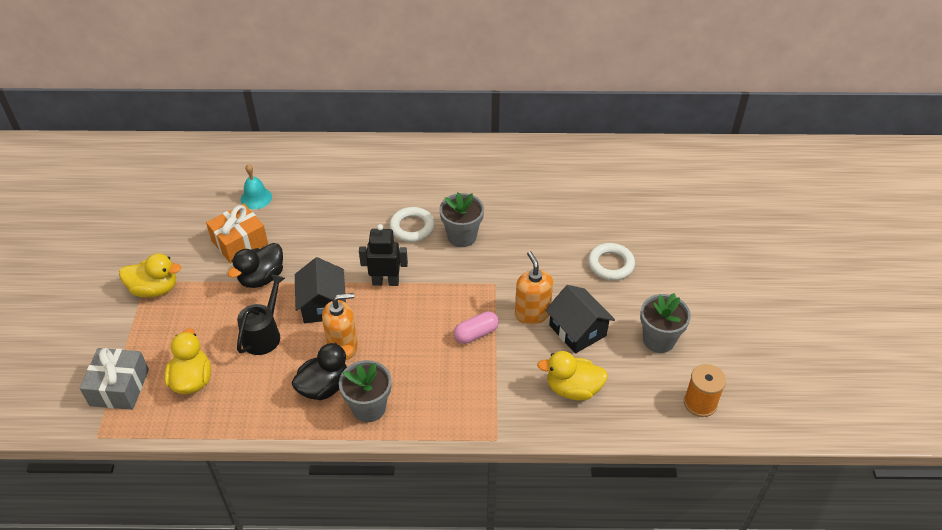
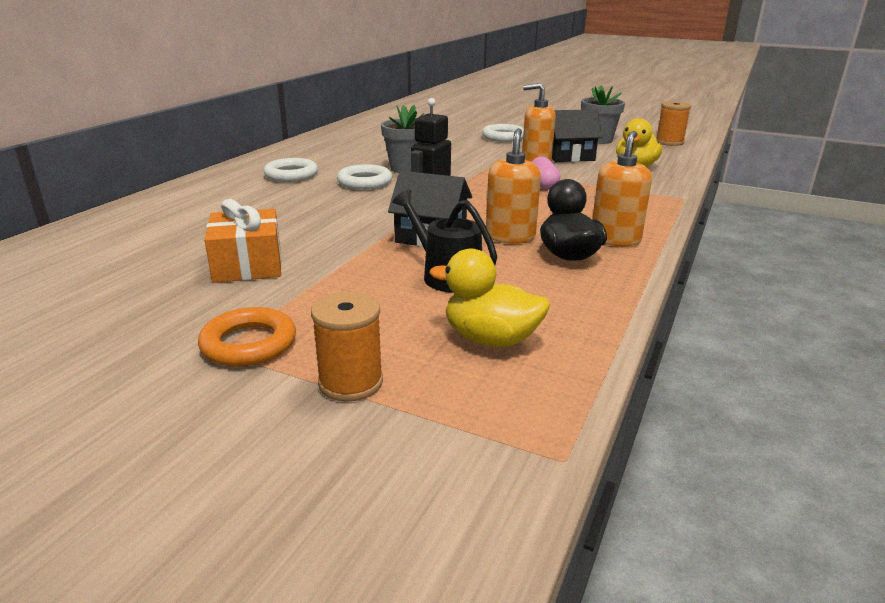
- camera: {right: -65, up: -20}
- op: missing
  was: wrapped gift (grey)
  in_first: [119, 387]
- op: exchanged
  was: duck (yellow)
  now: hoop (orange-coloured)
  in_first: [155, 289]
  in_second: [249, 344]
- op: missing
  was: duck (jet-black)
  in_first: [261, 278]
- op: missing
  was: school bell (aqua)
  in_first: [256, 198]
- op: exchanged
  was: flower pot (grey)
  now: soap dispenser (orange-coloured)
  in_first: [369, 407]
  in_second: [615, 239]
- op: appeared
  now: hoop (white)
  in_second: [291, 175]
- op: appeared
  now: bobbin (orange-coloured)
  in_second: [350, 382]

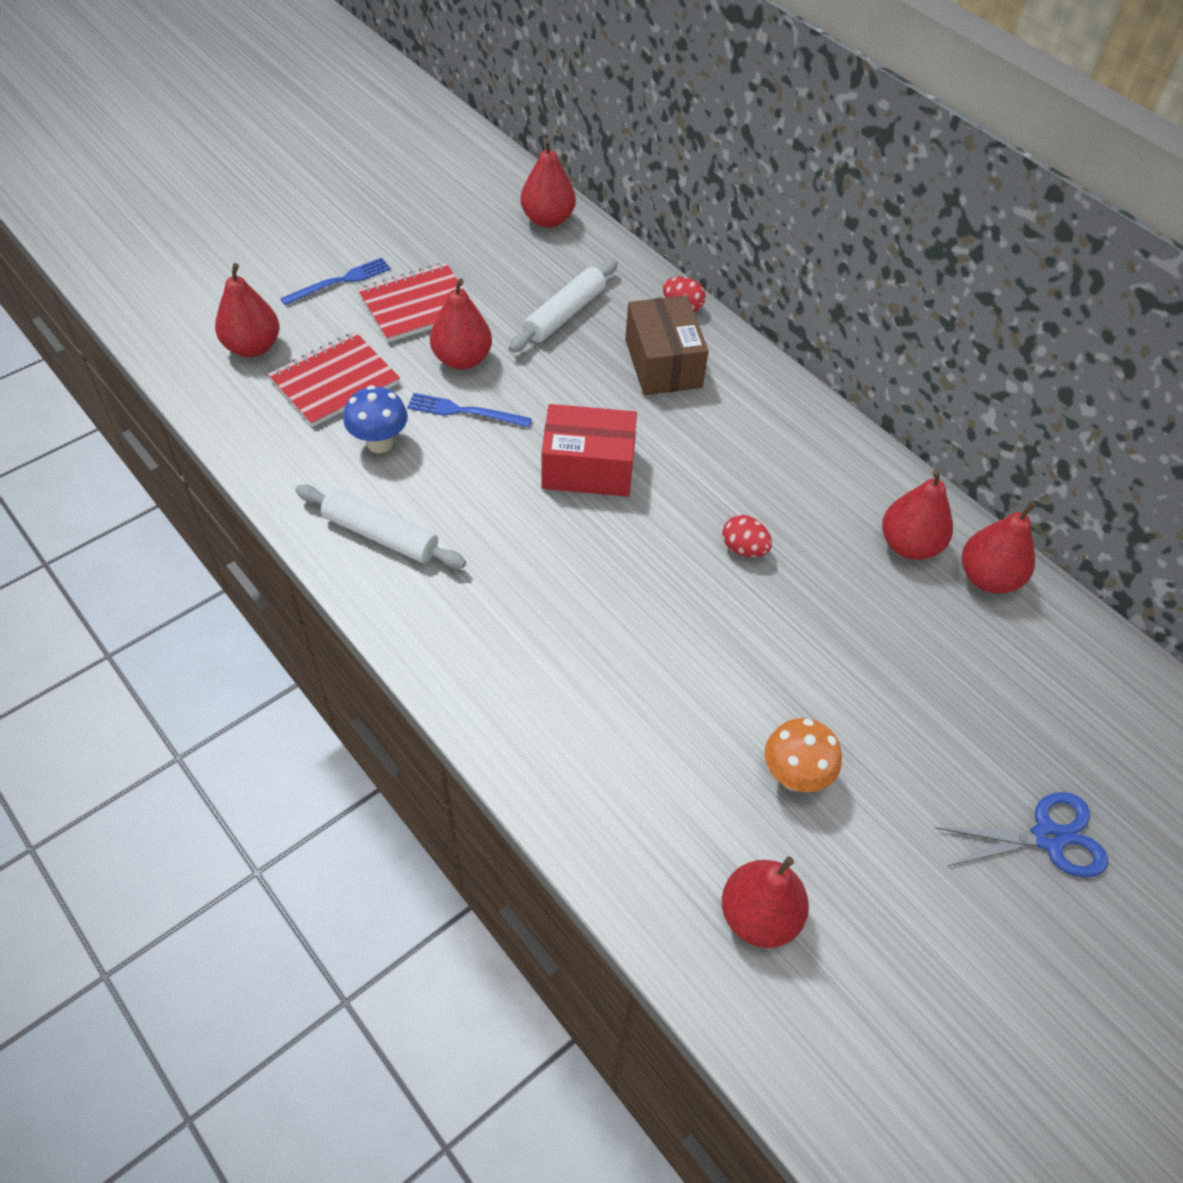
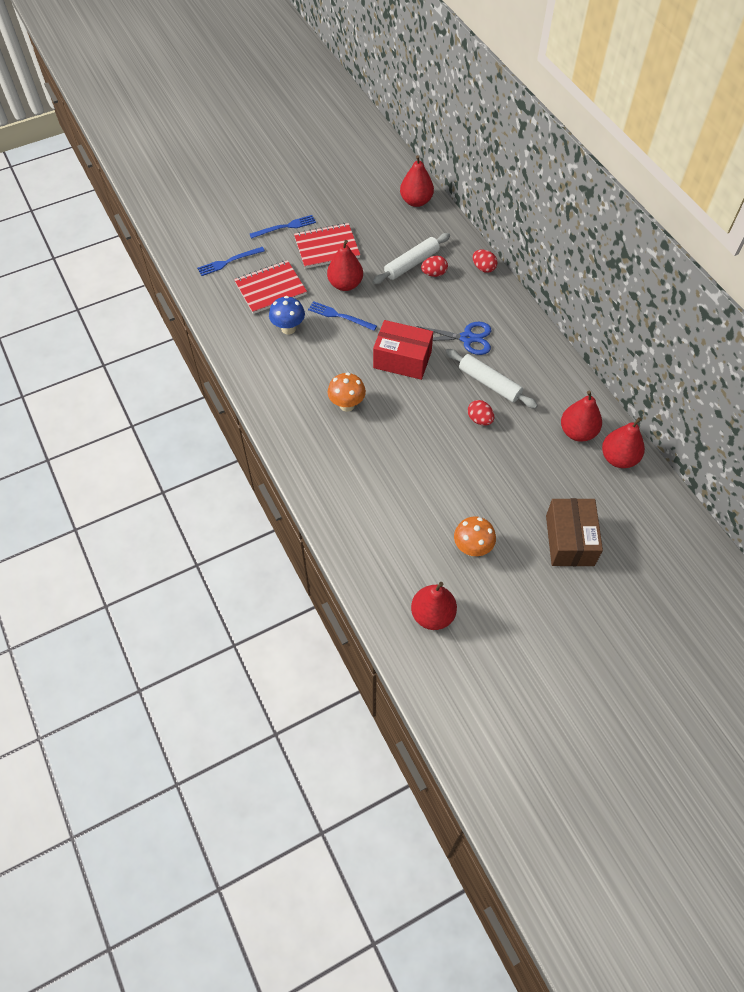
- camera: {right: 15, up: 5}
- op: exchanged
  was: pear (crimson)
  now: fork (cobalt)
  in_first: [253, 347]
  in_second: [229, 262]
- op: relocated
  was: pastry roller (white)
  in_first: [381, 535]
  in_second: [489, 383]
- op: relocated
  was: package (dark brown)
  in_first: [663, 363]
  in_second: [570, 540]
- op: relocated
  was: pair of scissors (cobalt)
  in_first: [1048, 838]
  in_second: [467, 338]
- op: appeared
  now: fungus (orange-coloured)
  in_second: [347, 405]
- op: appeared
  now: toy egg (crimson)
  in_second: [434, 273]

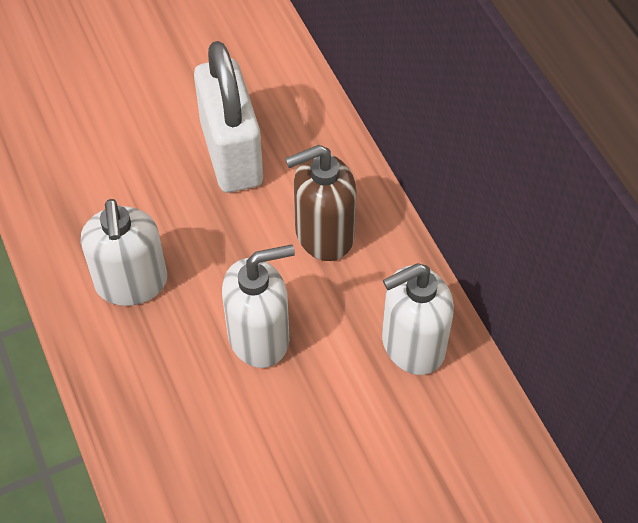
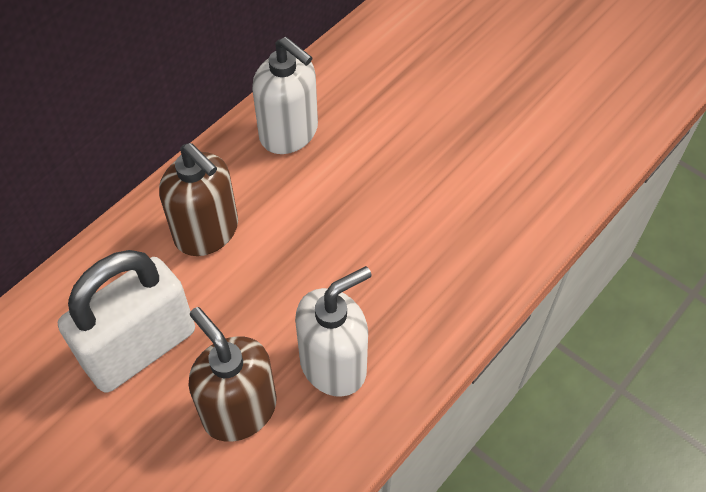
- camera: {right: -115, up: 0}
- op: missing
  was: soap dispenser (white)
  in_first: [259, 337]
- op: appeared
  now: soap dispenser (dark brown)
  in_second: [239, 409]

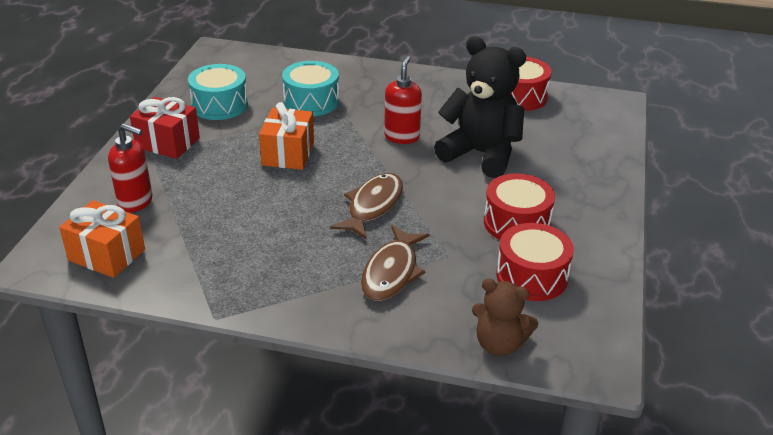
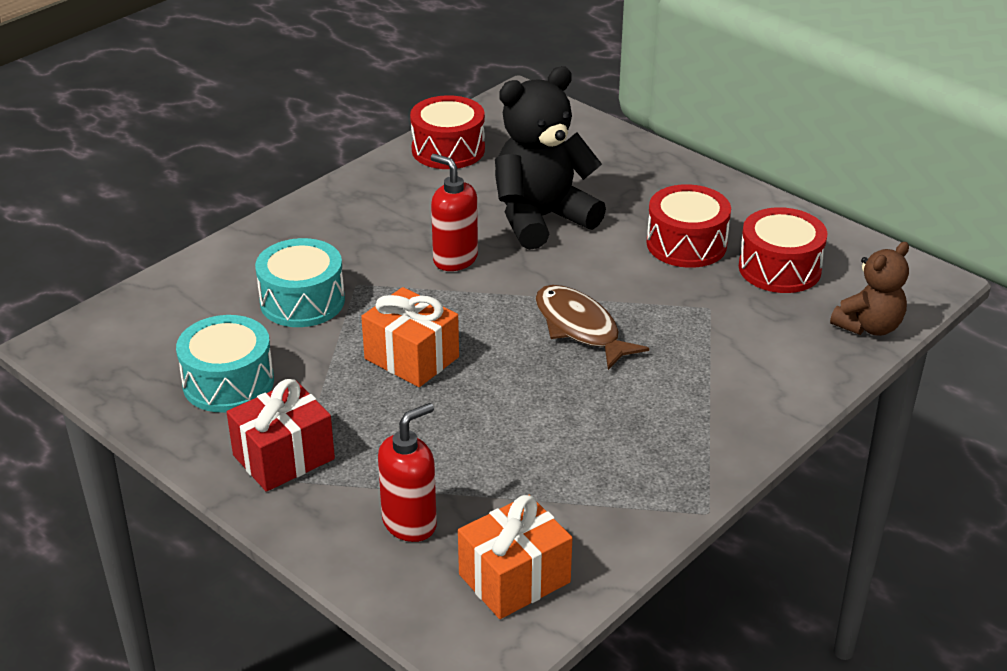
- camera: {right: -60, up: 0}
- op: missing
  was: fish (dark brown)
  in_first: [392, 272]

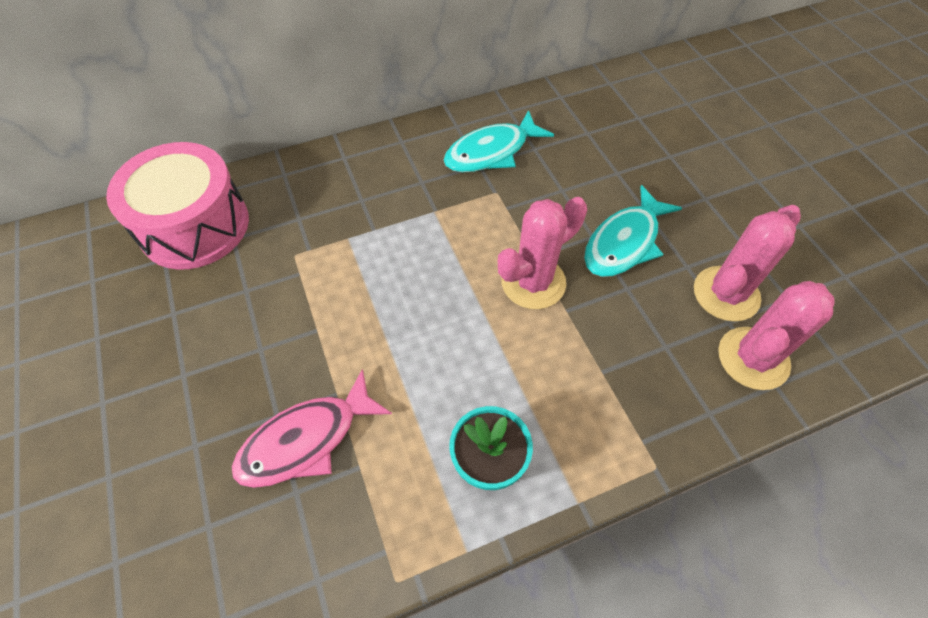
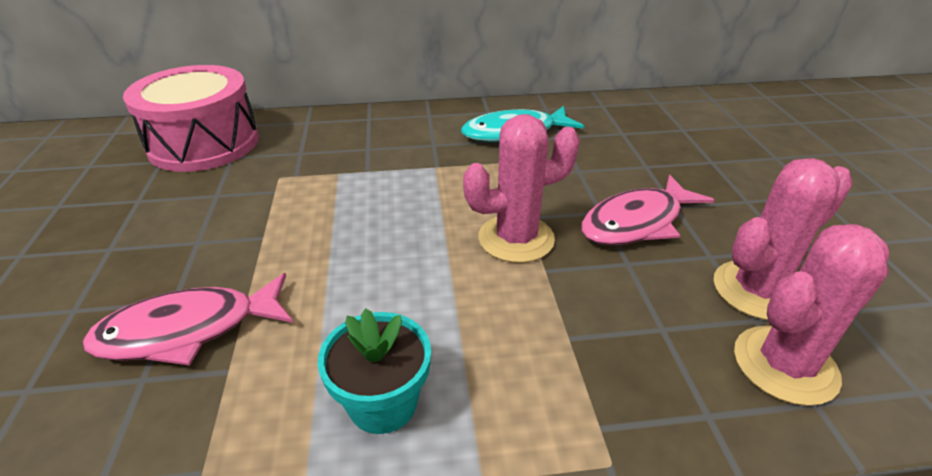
- camera: {right: 15, up: -20}
- op: colour
  was: fish (aqua)
  now: fish (rose-pink)
  in_first: [624, 242]
  in_second: [637, 222]

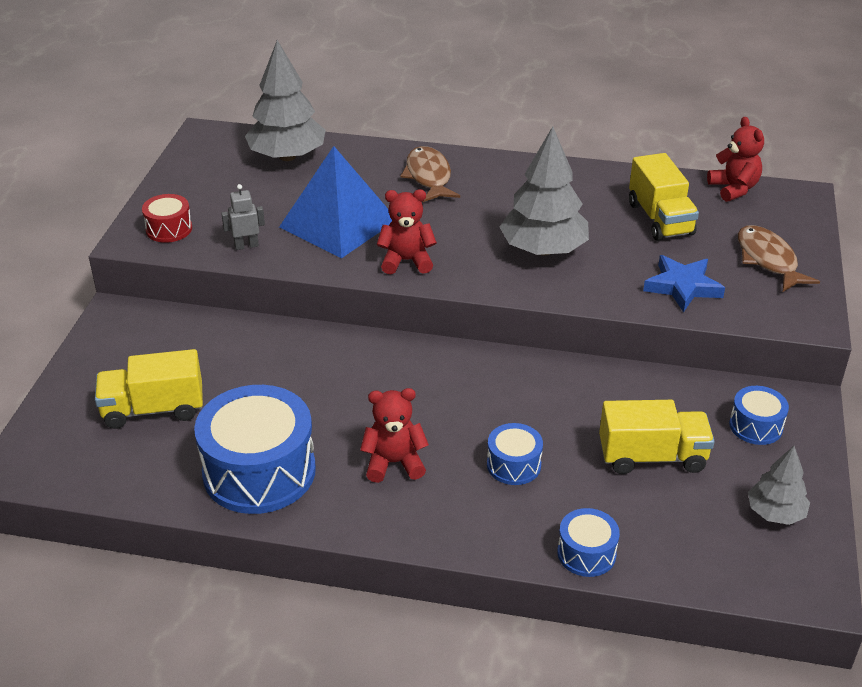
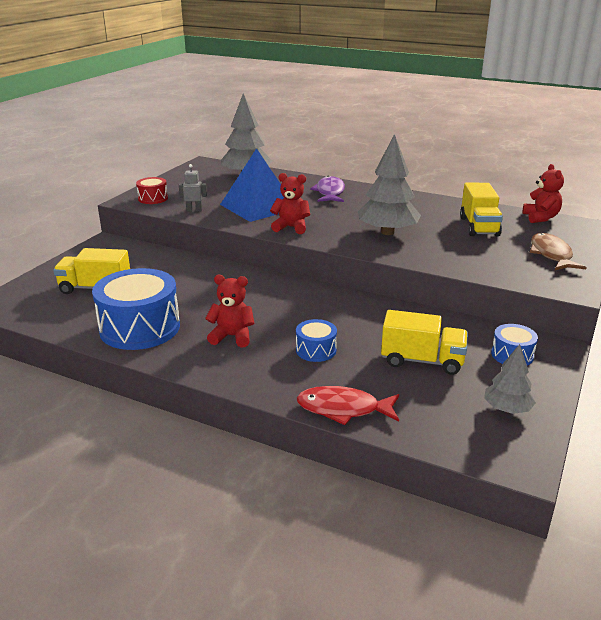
- camera: {right: 15, up: -10}
- op: colour
  was: fish (dark brown)
  now: fish (purple)
  in_first: [428, 177]
  in_second: [330, 192]
- op: exchanged
  was: toy drum (cobalt)
  now: fish (crimson)
  in_first: [586, 553]
  in_second: [343, 409]
- op: missing
  was: star (cobalt)
  in_first: [682, 287]

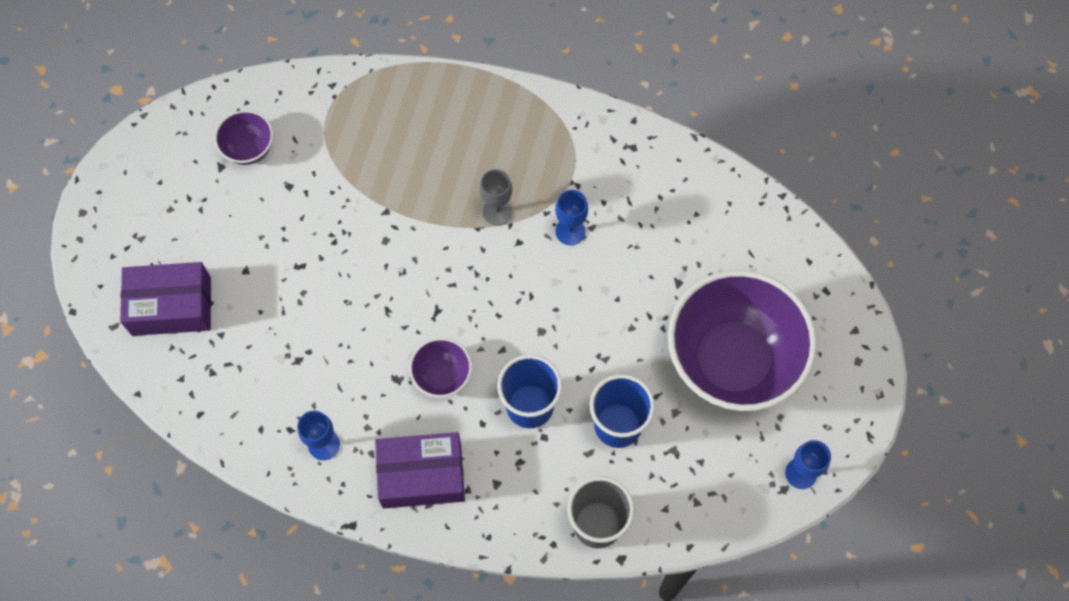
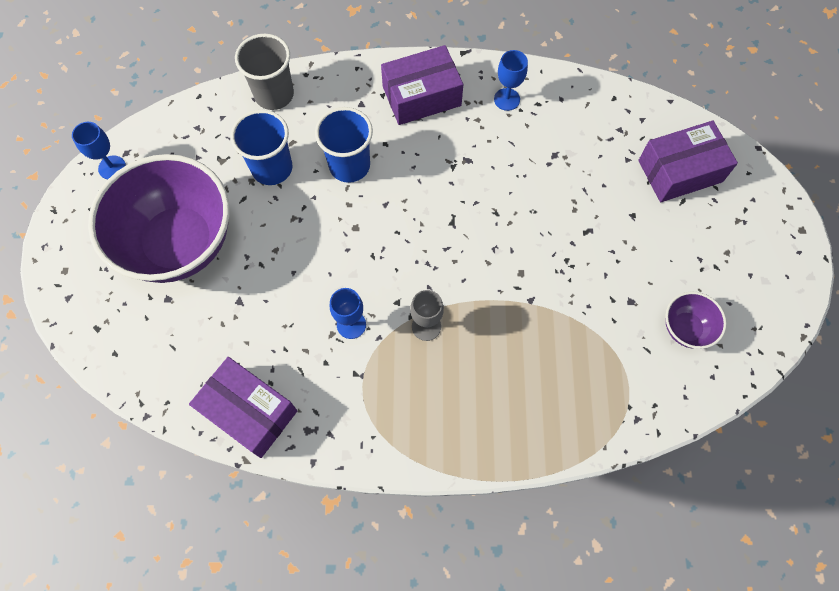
- camera: {right: 165, up: 0}
- op: missing
  was: serving bowl (purple)
  in_first: [442, 376]
- op: appeared
  now: package (purple)
  in_second: [249, 411]

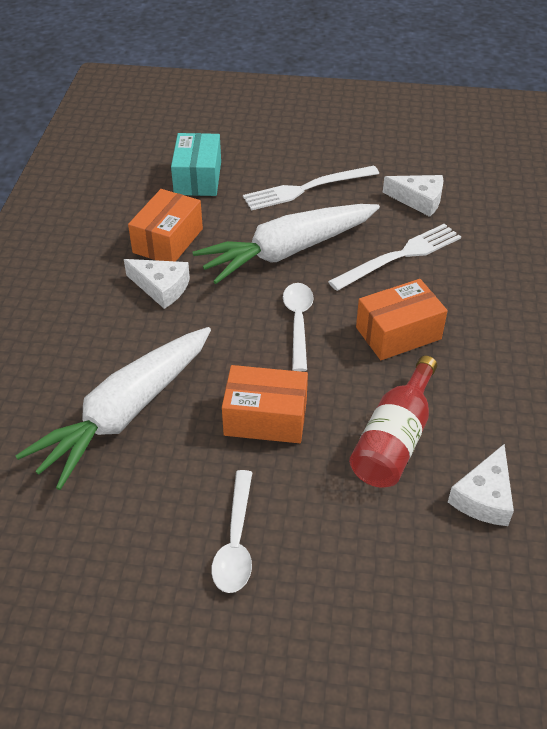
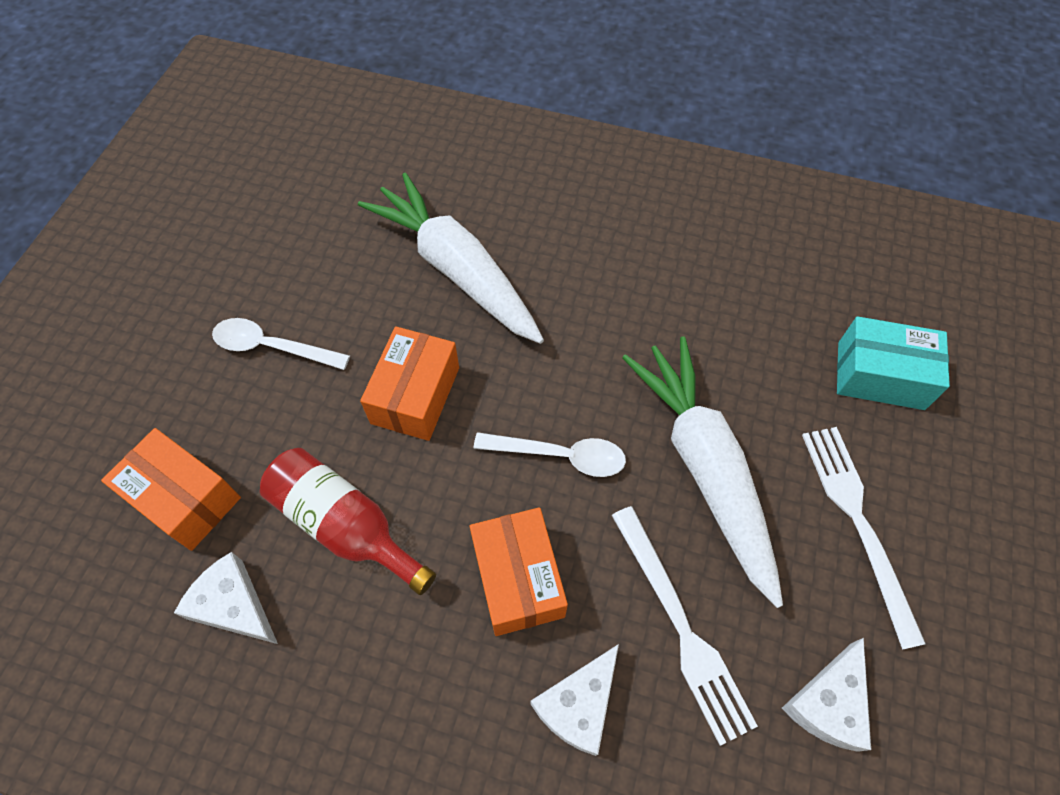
- camera: {right: 100, up: 15}
- op: relocated
  was: cheese wedge (white)
  in_first: [161, 287]
  in_second: [579, 705]
- op: relocated
  was: package (orange-coloured)
  in_first: [168, 240]
  in_second: [184, 498]

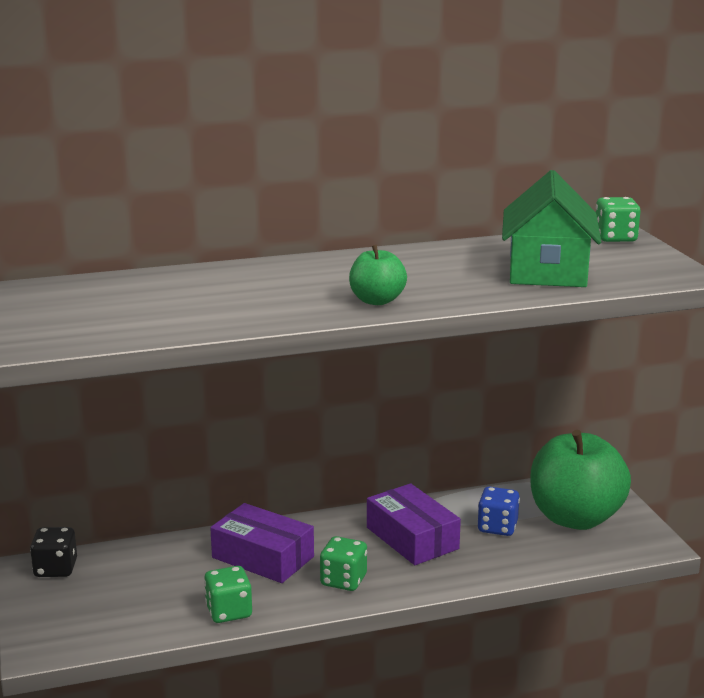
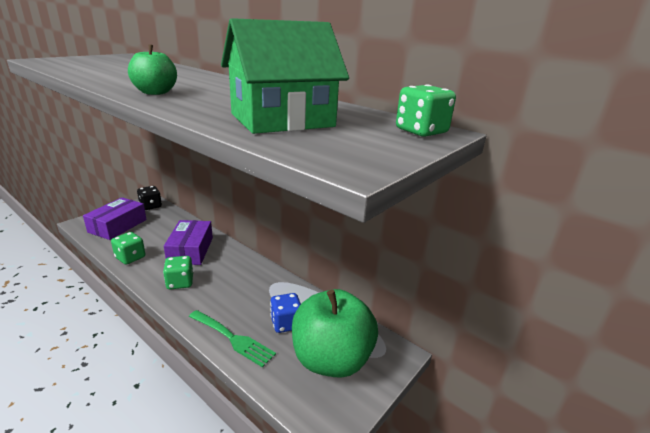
- camera: {right: 55, up: 5}
- op: relocated
  was: package (purple)
  in_first: [412, 538]
  in_second: [117, 226]
- op: appeared
  now: fork (green)
  in_second: [233, 339]

